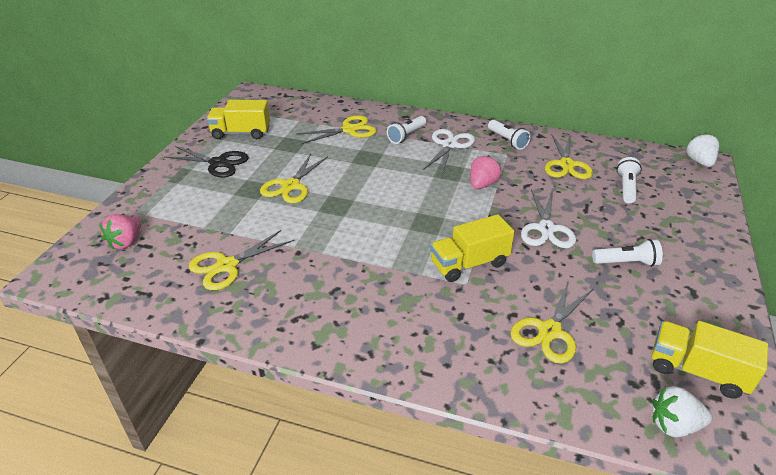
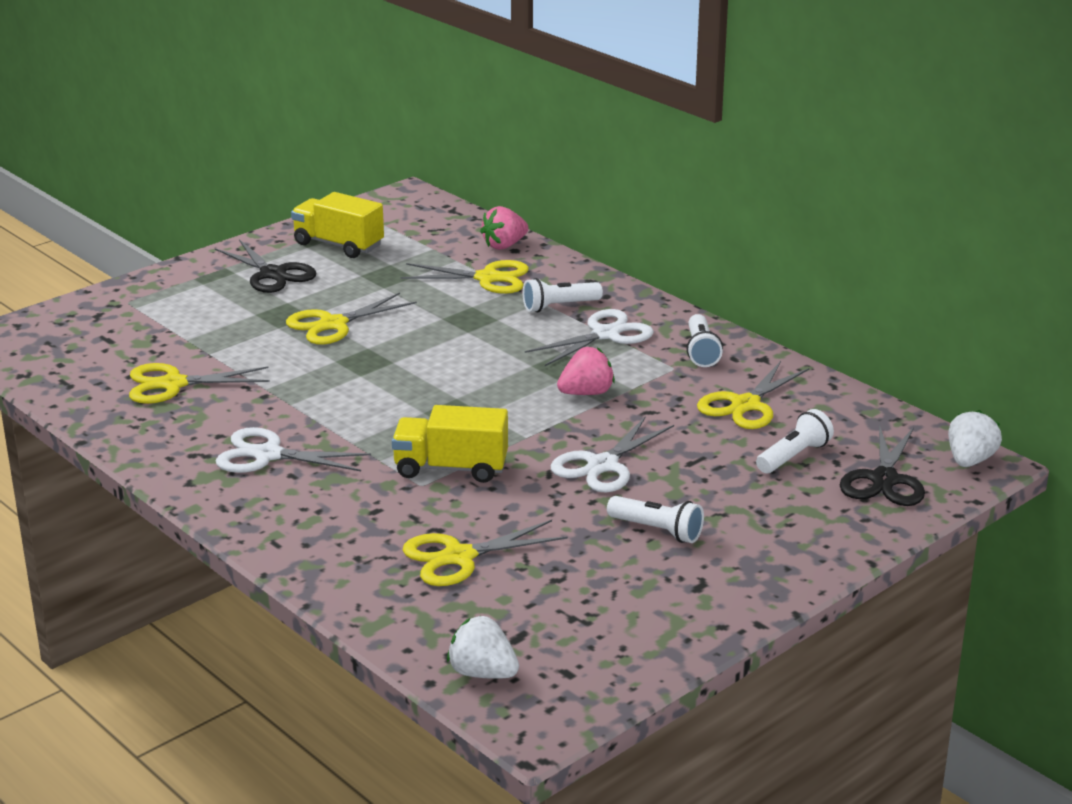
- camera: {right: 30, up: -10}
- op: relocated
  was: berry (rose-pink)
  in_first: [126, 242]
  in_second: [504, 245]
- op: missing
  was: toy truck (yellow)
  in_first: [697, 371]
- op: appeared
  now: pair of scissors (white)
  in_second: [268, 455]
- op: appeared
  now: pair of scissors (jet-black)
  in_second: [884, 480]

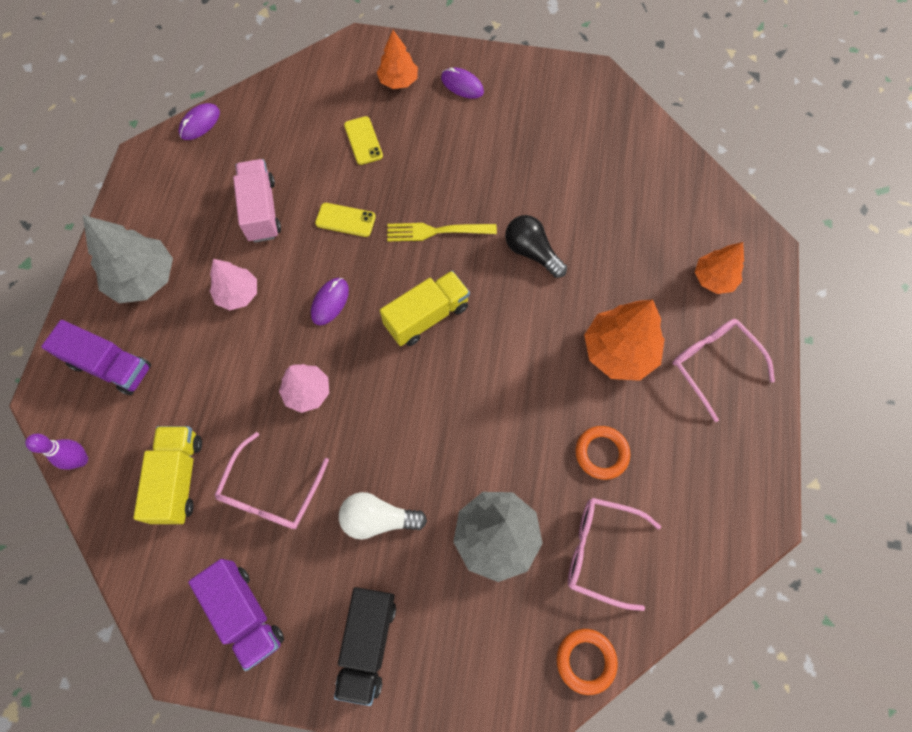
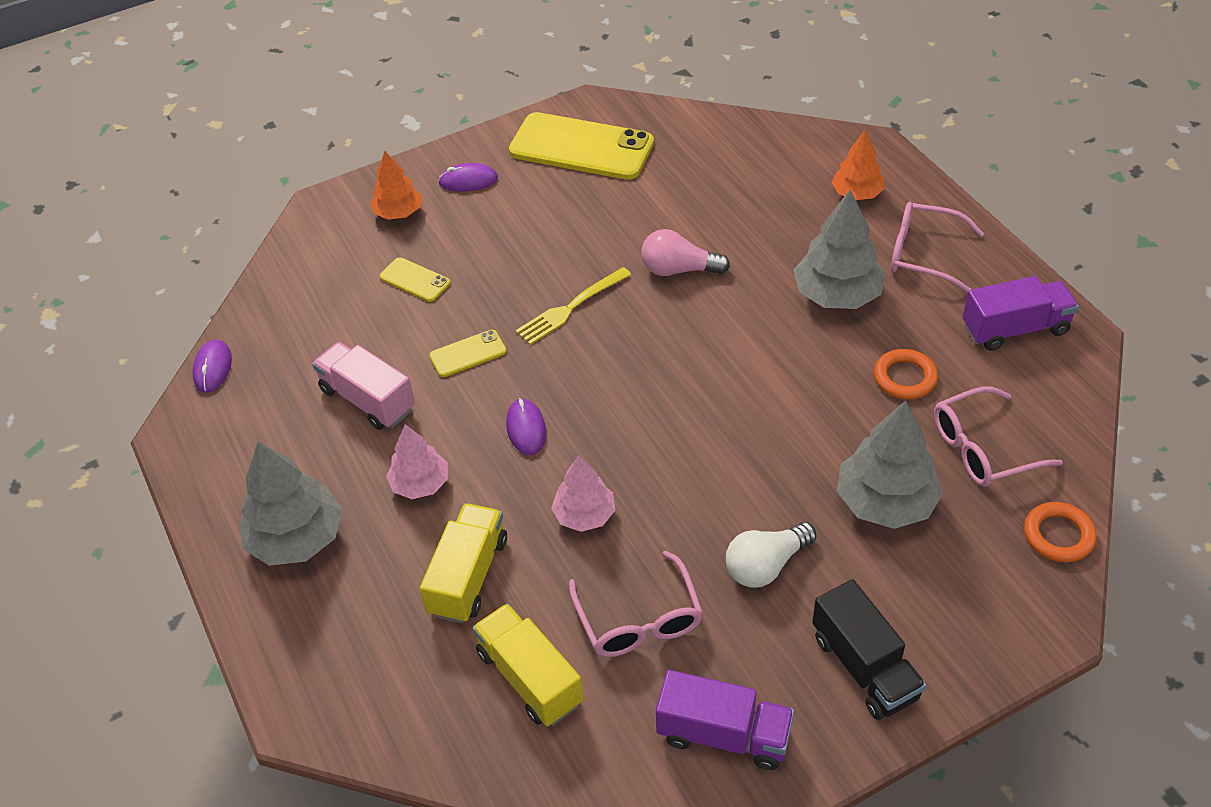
- camera: {right: -35, up: -20}
- op: missing
  was: skittle (purple)
  in_first: [81, 460]
- op: relocated
  was: toy truck (purple)
  in_first: [111, 366]
  in_second: [1015, 329]
- op: relocated
  was: toy truck (yellow)
  in_first: [426, 316]
  in_second: [468, 576]
- op: colour
  was: lightbulb (jet-black)
  now: lightbulb (rose-pink)
  in_first: [531, 252]
  in_second: [679, 270]
- op: colour
  was: tree (orange-coloured)
  now: tree (grey)
  in_first: [619, 351]
  in_second: [837, 294]
- op: appeared
  now: phone (yellow)
  in_second: [581, 147]

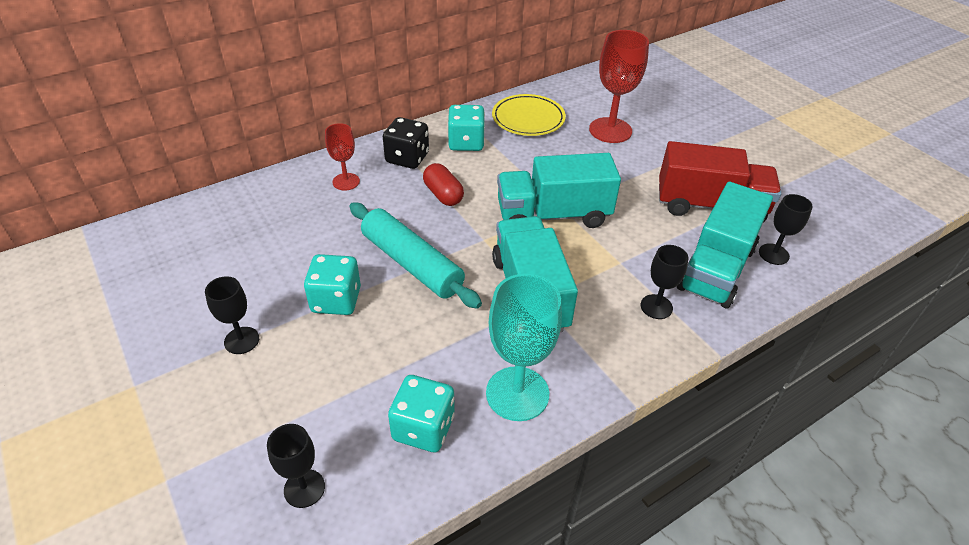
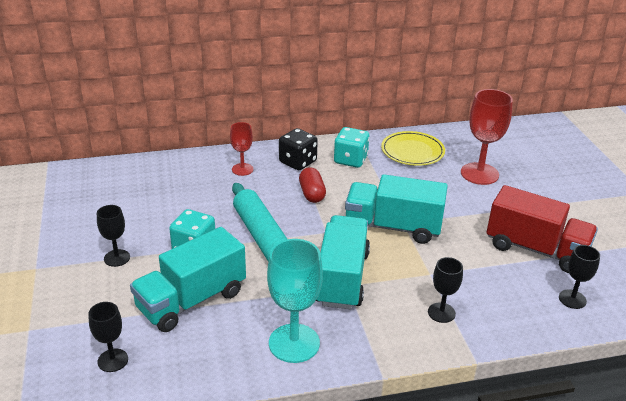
- camera: {right: 20, up: -10}
- op: missing
  was: game die (aqua)
  in_first: [423, 428]
- op: relocated
  was: toy truck (aqua)
  in_first: [716, 268]
  in_second: [191, 300]

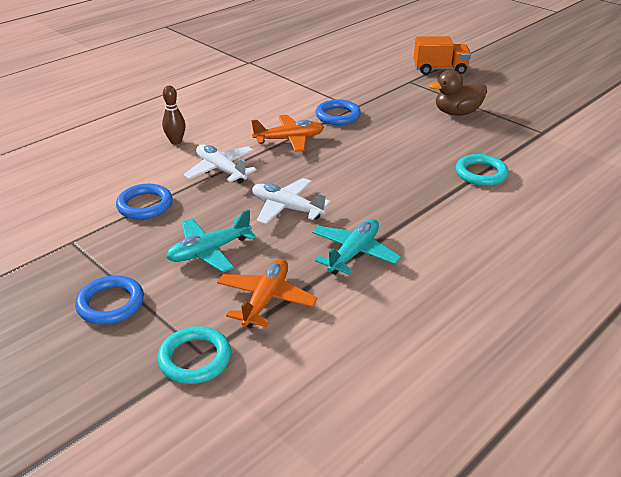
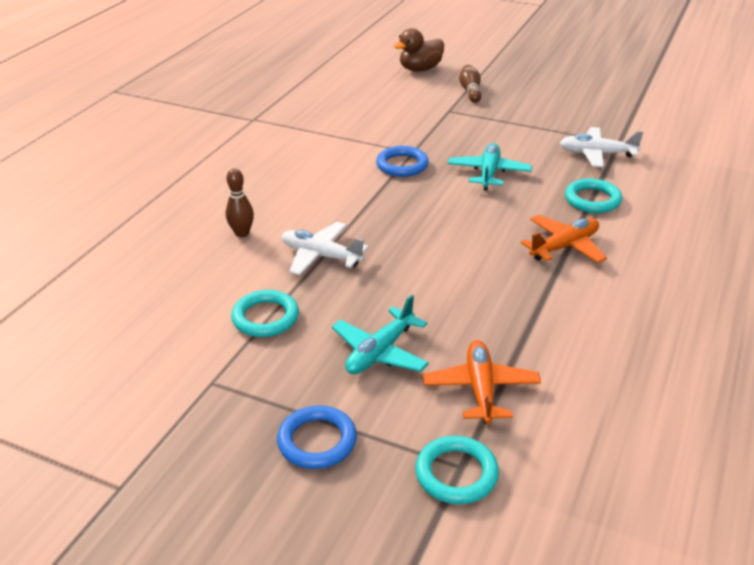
- camera: {right: -20, up: 0}
- op: colour
  was: hoop (cobalt)
  now: hoop (aqua)
  in_first: [145, 205]
  in_second: [265, 317]
- op: relocated
  was: plane (orange-coloured)
  in_first: [289, 139]
  in_second: [564, 247]
- op: relocated
  was: plane (white)
  in_first: [287, 208]
  in_second: [597, 154]
- op: relocated
  was: plane (aqua)
  in_first: [353, 253]
  in_second: [489, 173]
- op: exchanged
  was: toy truck (orange-coloured)
  now: skittle (dark brown)
  in_first: [440, 69]
  in_second: [470, 91]
- op: relocated
  was: duck (dark brown)
  in_first: [457, 113]
  in_second: [420, 69]

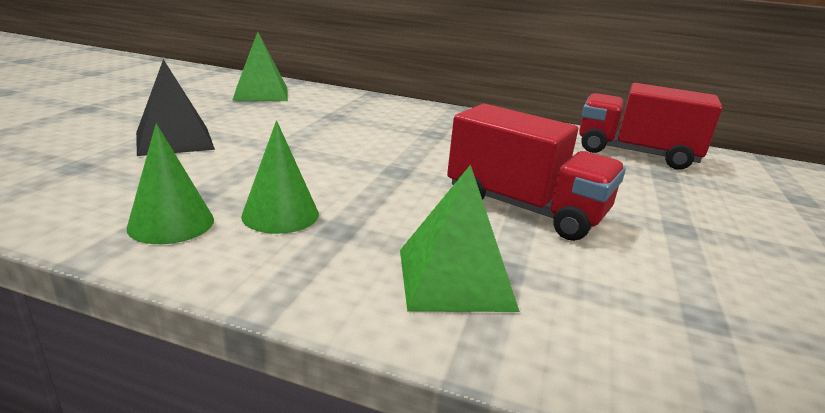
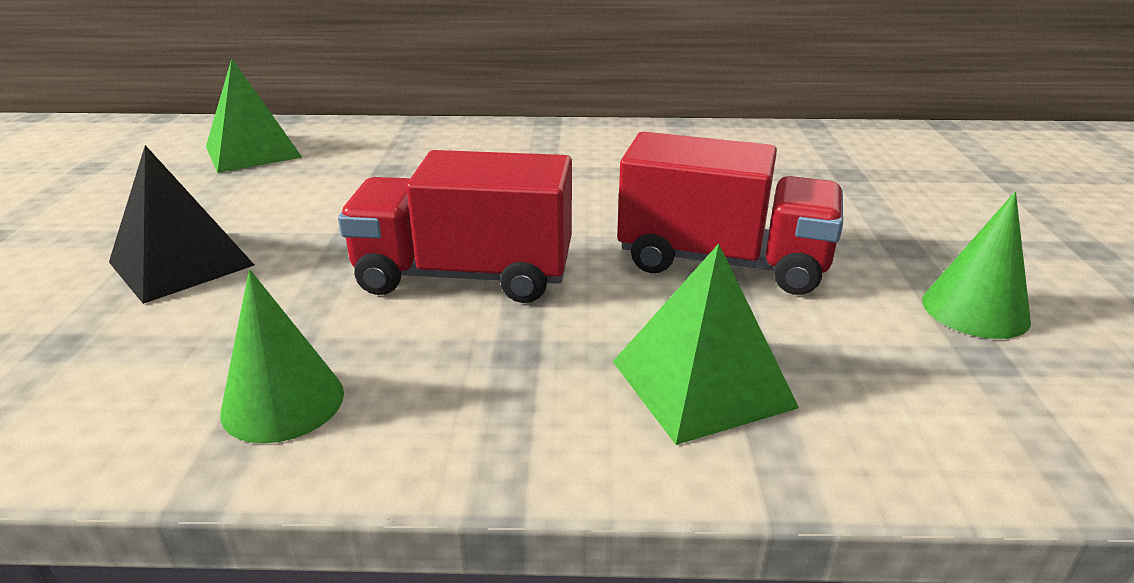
- camera: {right: -15, up: 5}
- op: relocated
  was: cone shape (green)
  in_first: [280, 214]
  in_second: [975, 310]
- op: relocated
  was: toy truck (crimson)
  in_first: [635, 153]
  in_second: [464, 275]

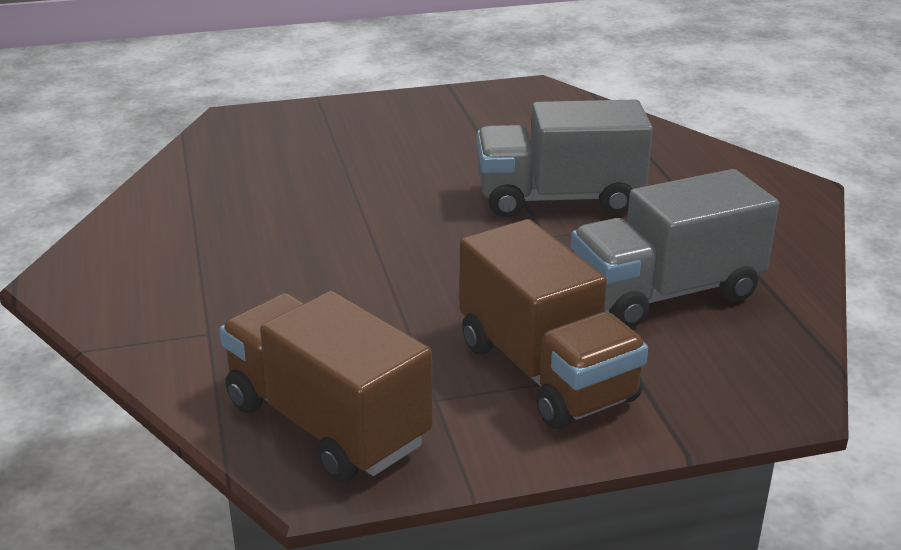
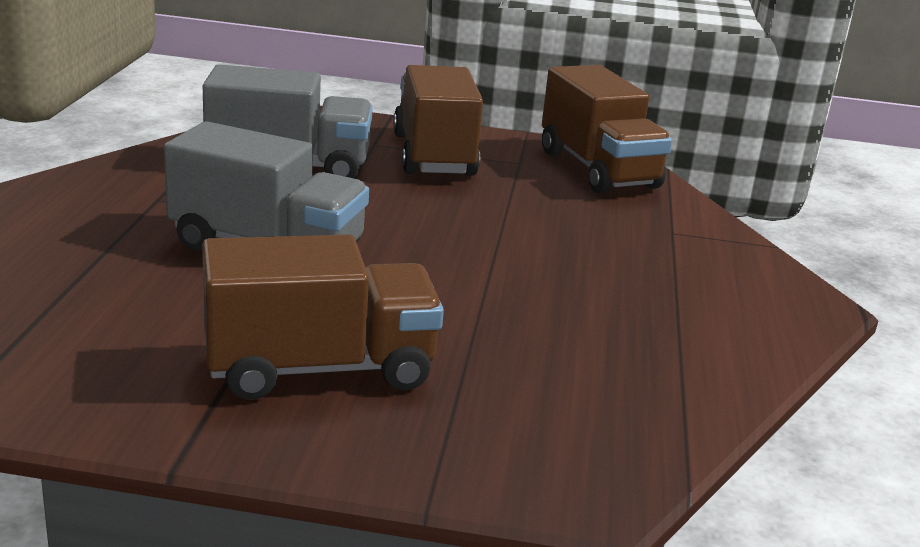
- camera: {right: -160, up: -5}
- op: appeared
  now: toy truck (dark brown)
  in_second: [320, 368]

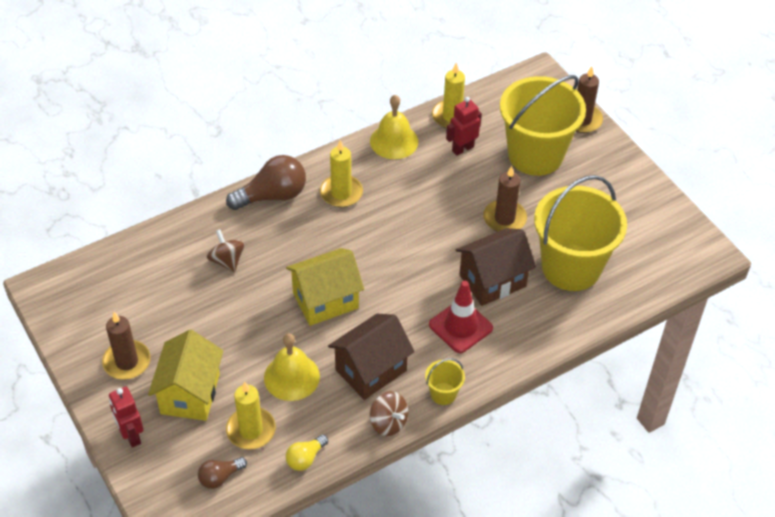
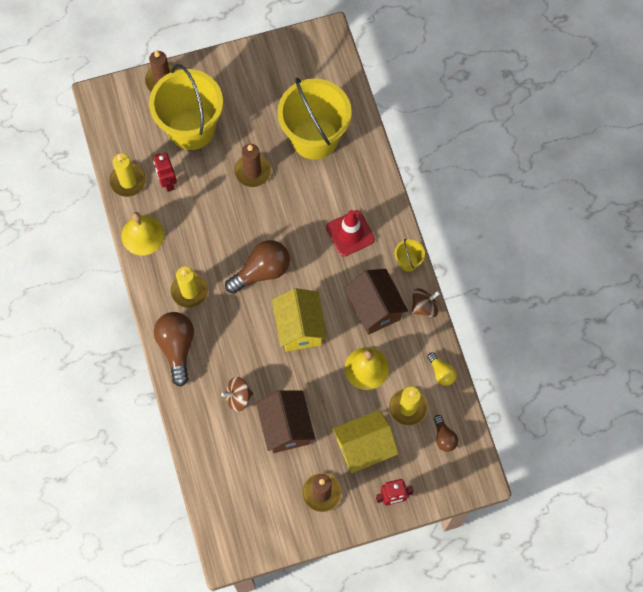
- camera: {right: -75, up: 20}
- op: spun
  was: cottage (yellow)
  in_first: [190, 394]
  in_second: [364, 447]
  clockwise: -45
- op: relocated
  was: cottage (dark brown)
  in_first: [492, 281]
  in_second: [286, 427]
- op: appeared
  now: lightbulb (dark brown)
  in_second: [262, 271]

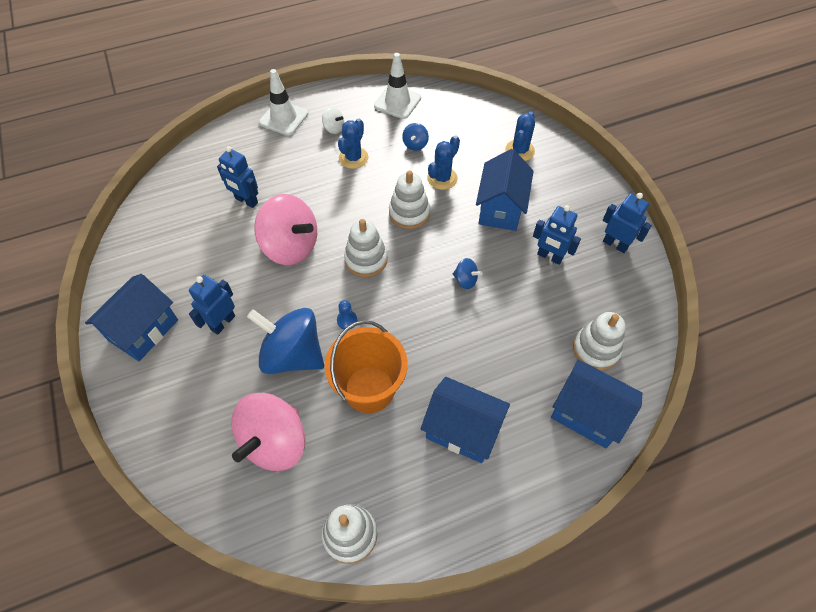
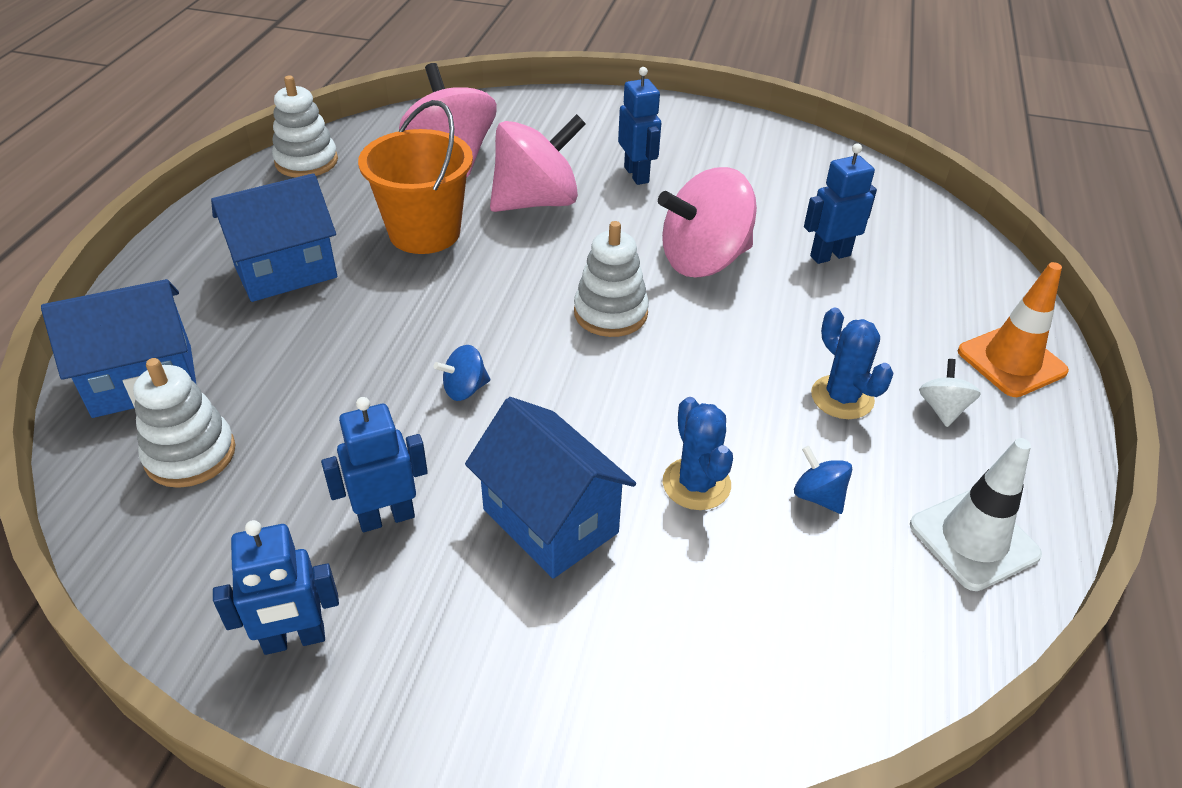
- camera: {right: 125, up: -15}
- op: missing
  was: cottage (cobalt)
  in_first: [143, 330]
- op: colour
  was: spinning top (cobalt)
  now: spinning top (rose-pink)
  in_first: [292, 355]
  in_second: [536, 202]
- op: colour
  was: safety cone (white)
  now: safety cone (orange-coloured)
  in_first: [284, 118]
  in_second: [1011, 361]
- op: spun
  was: spinning top (white)
  in_first: [334, 128]
  in_second: [942, 409]
  clockwise: 120
- op: missing
  was: pawn (cobalt)
  in_first: [347, 320]
- op: missing
  was: stacking rings (white)
  in_first: [409, 213]
- op: missing
  was: prickly plant (cobalt)
  in_first: [519, 150]

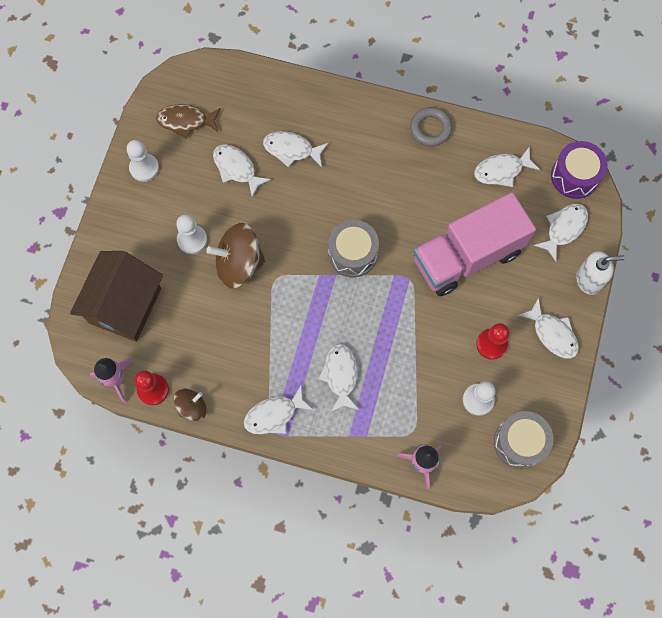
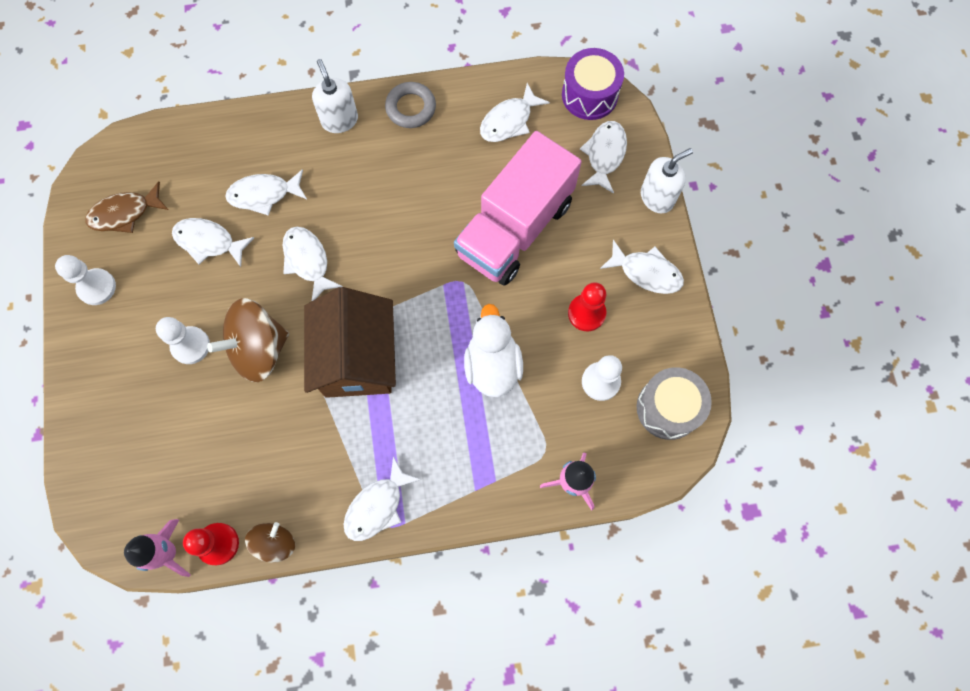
- camera: {right: -25, up: 0}
- op: relocated
  was: cottage (dark brown)
  in_first: [125, 305]
  in_second: [357, 359]
- op: relocated
  was: fish (white)
  in_first: [340, 375]
  in_second: [308, 261]
- op: missing
  was: toy drum (grey)
  in_first: [352, 254]
- op: appeared
  now: soap dispenser (white)
  in_second: [339, 120]
- op: appeared
  now: duck (white)
  in_second: [492, 365]

